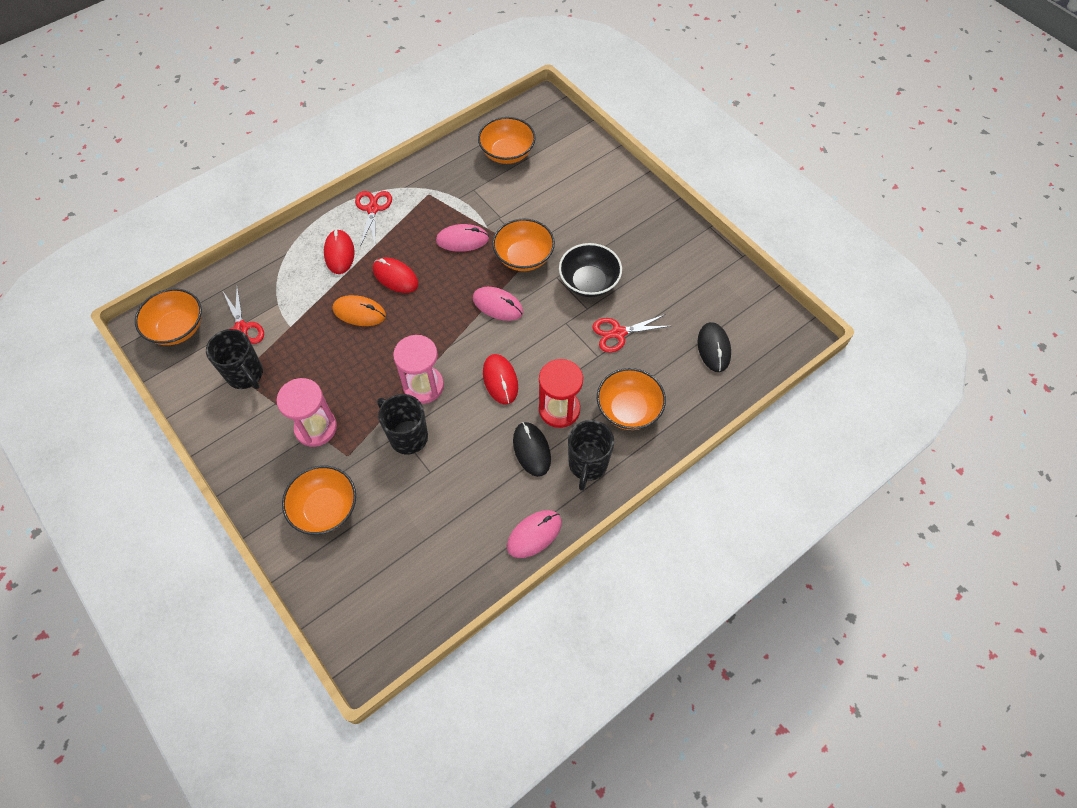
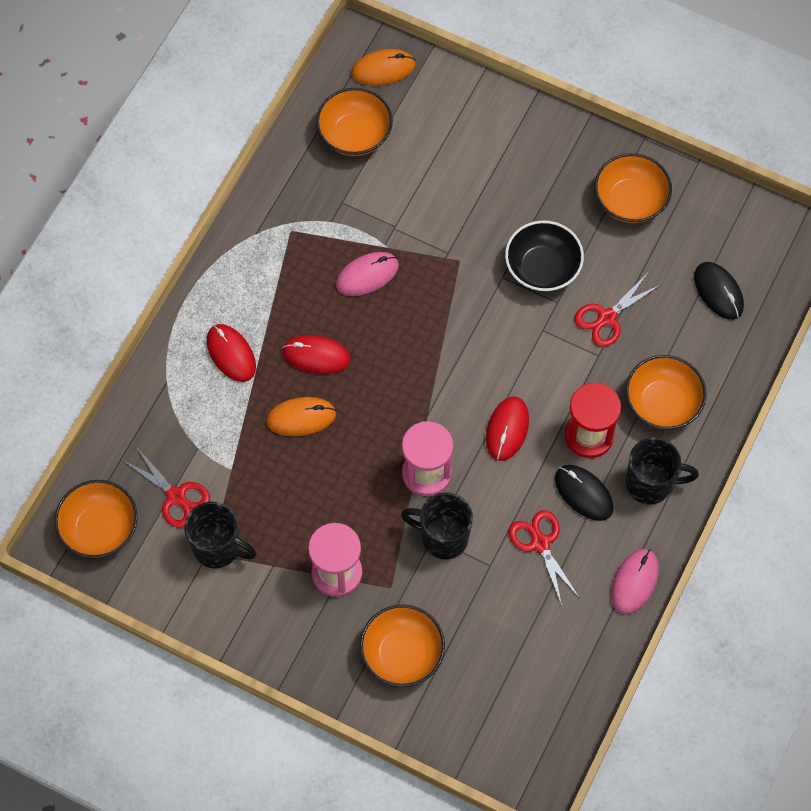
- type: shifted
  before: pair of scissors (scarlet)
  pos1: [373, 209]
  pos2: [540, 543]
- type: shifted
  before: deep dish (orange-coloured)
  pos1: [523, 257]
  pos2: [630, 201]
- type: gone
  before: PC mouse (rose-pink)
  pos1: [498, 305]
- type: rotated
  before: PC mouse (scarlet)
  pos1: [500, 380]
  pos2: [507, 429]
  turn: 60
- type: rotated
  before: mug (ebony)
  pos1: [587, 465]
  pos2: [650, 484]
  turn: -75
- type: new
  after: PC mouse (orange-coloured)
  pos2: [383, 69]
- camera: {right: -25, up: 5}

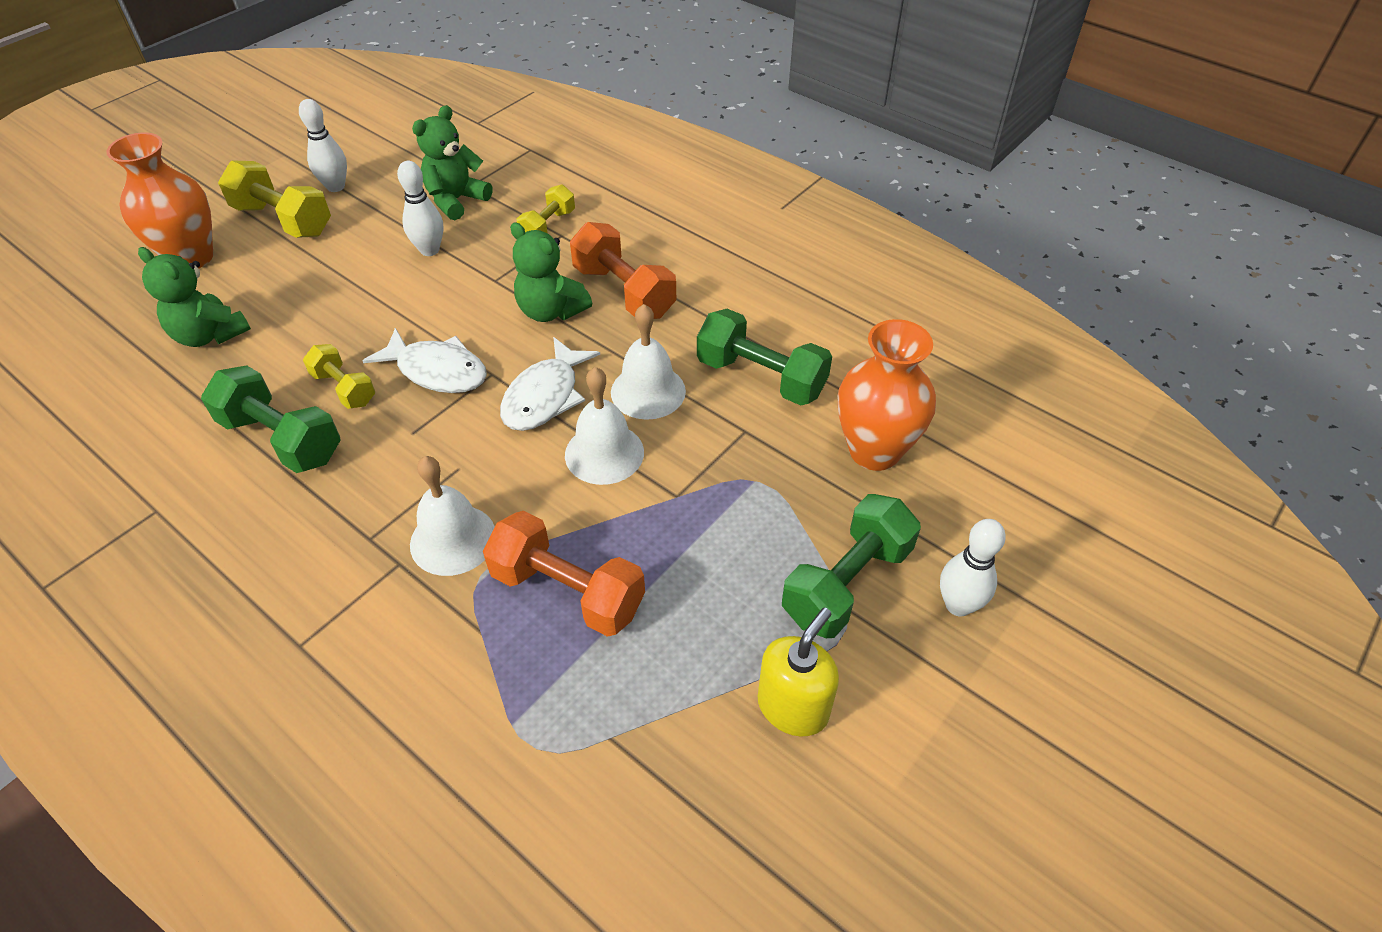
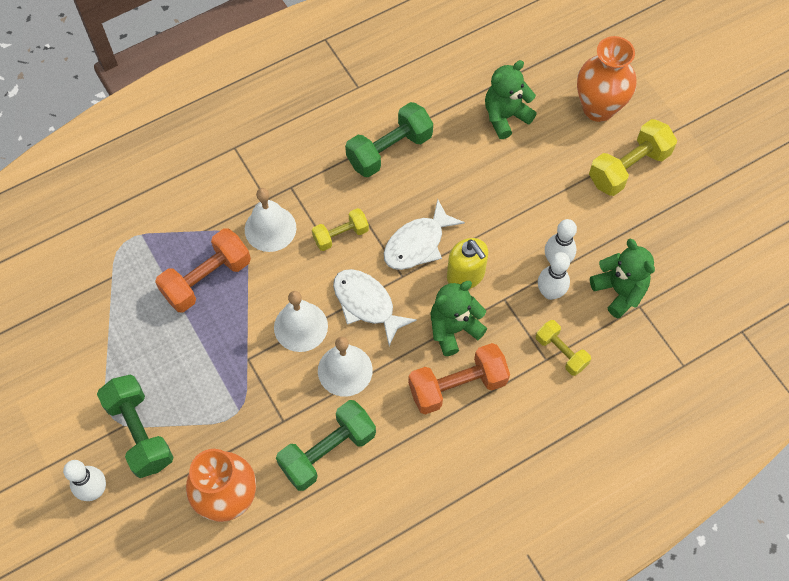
- type: shifted
  before: skittle (white)
  pos1: [335, 187]
  pos2: [550, 292]
- type: shifted
  before: free weight (golden)
  pos1: [344, 388]
  pos2: [340, 235]
- type: shifted
  before: soap pump (golden)
  pos1: [793, 707]
  pos2: [466, 275]
- camera: {right: 110, up: 15}

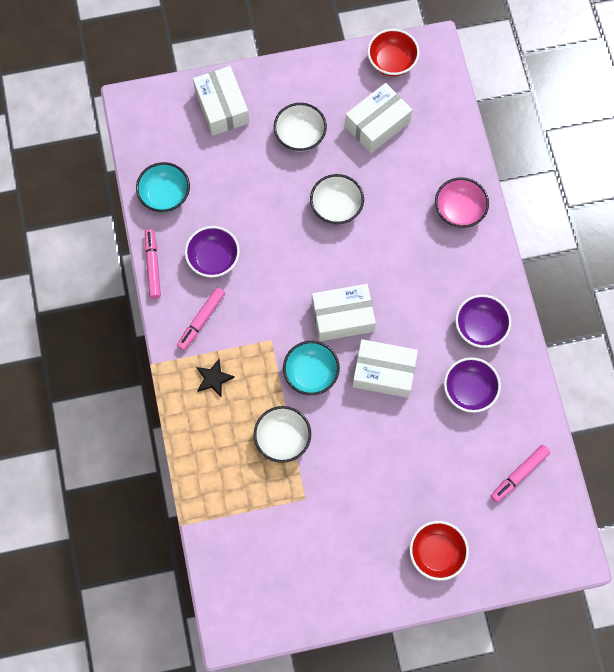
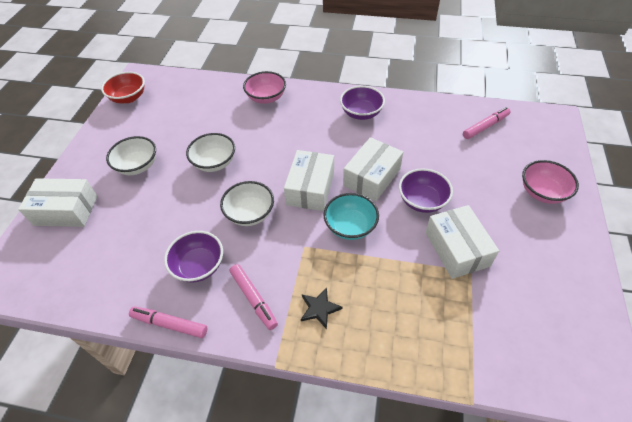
- type: shifted
  before: parcel (white)
  pos1: [377, 124]
  pos2: [457, 249]
- type: gone
  before: deep dish (aqua)
  pos1: [165, 195]
- type: shifted
  before: deep dish (violet)
  pos1: [469, 390]
  pos2: [422, 201]
- type: shifted
  before: deep dish (white)
  pos1: [282, 438]
  pos2: [250, 214]
- type: rotated
  before: marker (rose-pink)
  pos1: [519, 474]
  pos2: [485, 126]
  turn: -105
- type: repainted
  before: deep dish (scarlet)
  after: deep dish (rose-pink)
  pos1: [436, 553]
  pos2: [542, 192]
- camera: {right: -65, up: -20}

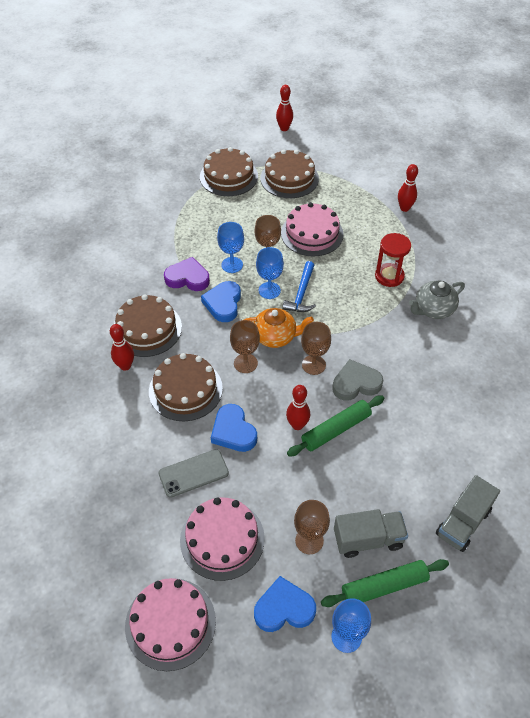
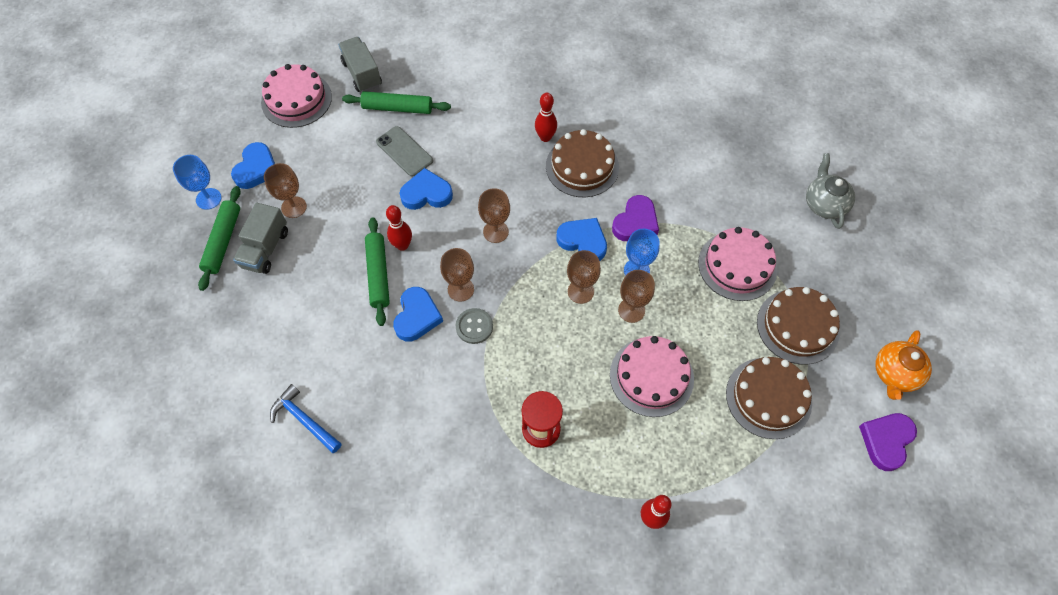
- type: swapped
  before: skittle (scarlet)
  after: heart shape (violet)
  pos1: [284, 128]
  pos2: [886, 441]
- type: repainted
  before: chalice (blue)
  after: chalice (russet)
  pos1: [269, 290]
  pos2: [580, 291]
- type: shifted
  before: carpenter's hammer (blue)
  pos1: [301, 293]
  pos2: [304, 420]
- type: shifted
  before: tea pot (gray)
  pos1: [433, 309]
  pos2: [824, 204]
- type: shifted
  before: tea pot (orange-coloured)
  pos1: [276, 337]
  pos2: [895, 374]
- type: gone
  before: gateau (russet)
  pos1: [185, 389]
- type: repainted
  before: heart shape (gray)
  after: heart shape (blue)
  pos1: [356, 383]
  pos2: [417, 316]
- type: rotated
  before: phone (gray)
  pos1: [193, 473]
  pos2: [404, 151]
  turn: -45
- type: shifted
  before: lorry (gray)
  pos1: [463, 522]
  pos2: [362, 74]
- type: shifted
  before: gateau (rose-pink)
  pos1: [222, 539]
  pos2: [737, 265]
- type: new
  after: rolling pin (emerald)
  pos2: [397, 108]
- type: new
  after: sewing button (gray)
  pos2: [474, 326]
- camera: {right: 115, up: 10}

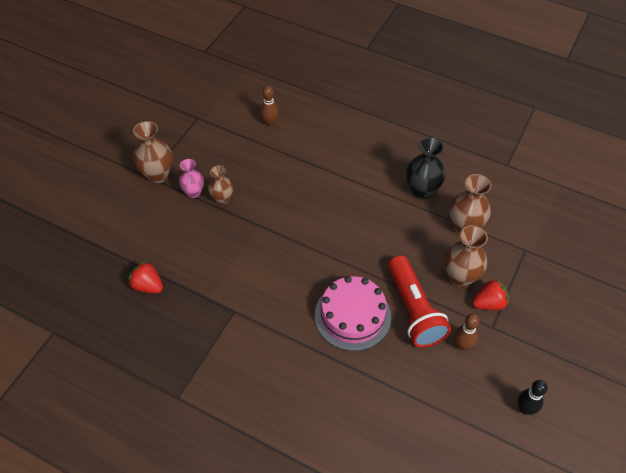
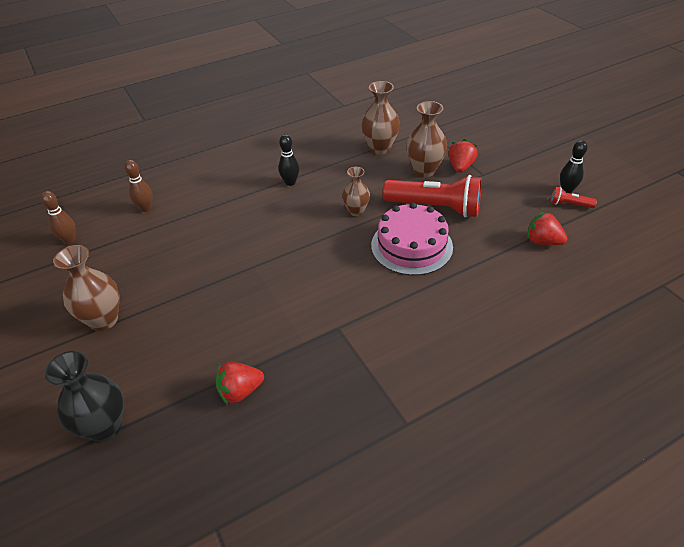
- type: shifted
  before: vase (ebony)
  pos1: [422, 191]
  pos2: [105, 427]
- type: gone
  before: vase (rose-pink)
  pos1: [193, 192]
- type: shifted
  before: vase (russet)
  pos1: [222, 199]
  pos2: [356, 211]
- type: shifted
  before: skittle (russet)
  pos1: [462, 345]
  pos2: [69, 240]
- type: new
  after: skittle (ebony)
  pos2: [290, 182]
- type: new
  after: flashlight (scarlet)
  pos2: [569, 204]
- type: new
  after: toy strawberry (scarlet)
  pos2: [542, 241]
- camera: {right: -55, up: -10}

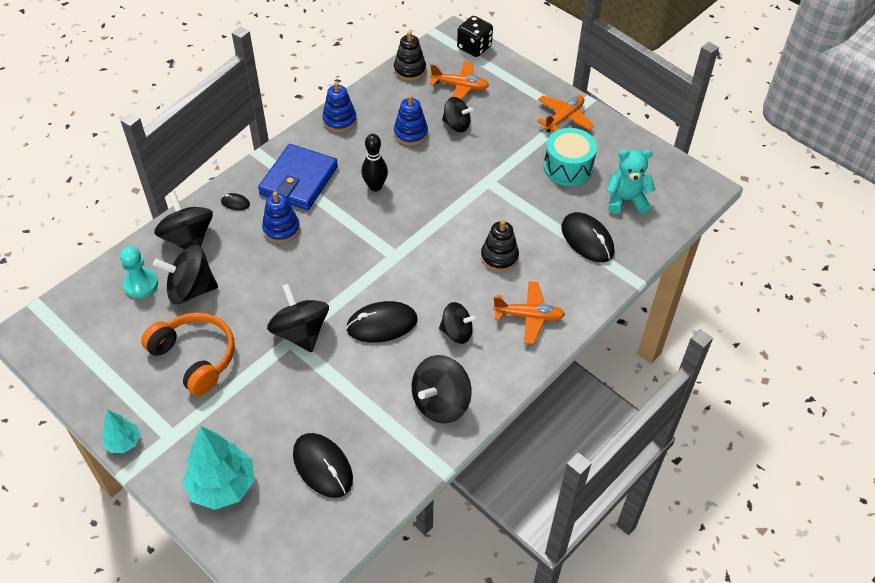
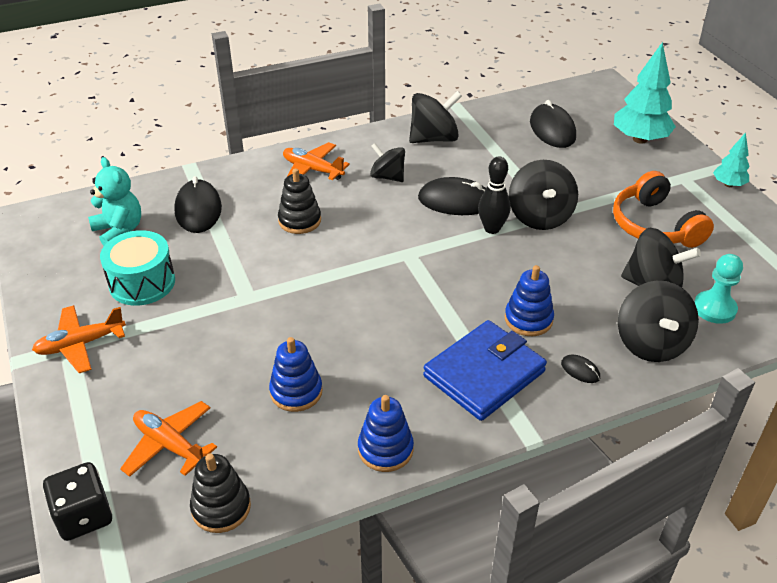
- type: gone
  before: whirligig (ebony)
  pos1: [456, 125]
- type: shifted
  before: skittle (ebony)
  pos1: [375, 186]
  pos2: [492, 229]
- type: rotated
  before: teddy bear (aqua)
  pos1: [626, 200]
  pos2: [119, 231]
  turn: -150
- camera: {right: -155, up: -10}

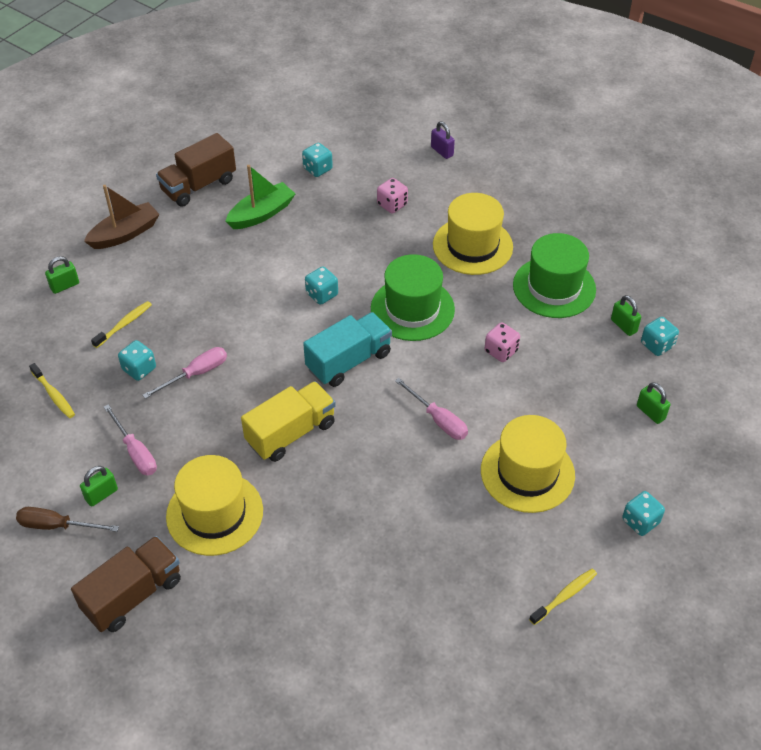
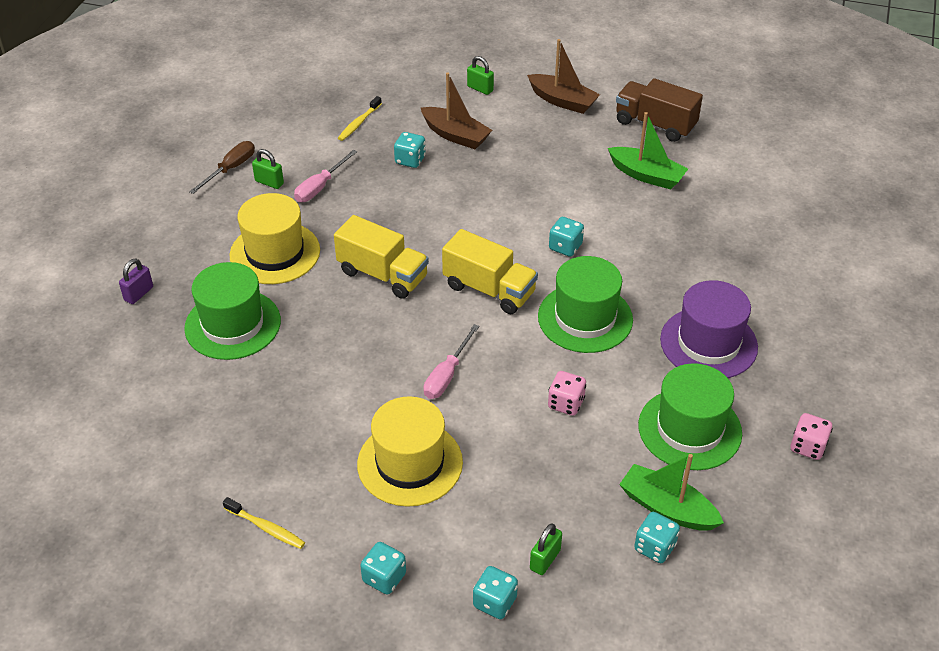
- type: shifted
  before: padlock (violet)
  pos1: [442, 151]
  pos2: [139, 294]
- type: shifted
  before: game die (aqua)
  pos1: [317, 169]
  pos2: [495, 602]
- type: shifted
  before: game die (rose-pink)
  pos1: [392, 205]
  pos2: [808, 447]
- type: repainted
  before: top hat (golden)
  after: top hat (violet)
  pos1: [472, 246]
  pos2: [708, 343]
- type: swapped
  before: padlock (emerald)
  after: boat (emerald)
  pos1: [623, 326]
  pos2: [667, 508]
- type: swapped
  before: tooth brush (golden)
  after: boat (russet)
  pos1: [124, 324]
  pos2: [455, 135]
- type: repainted
  before: lorry (aqua)
  after: lorry (golden)
  pos1: [349, 361]
  pos2: [489, 289]
- type: gone
  before: screwdriver (rose-pink)
  pos1: [196, 374]
- type: rotated
  before: screwdriver (russet)
  pos1: [57, 525]
  pos2: [230, 169]
  turn: 45
- type: gone
  before: lorry (russet)
  pos1: [133, 595]
- type: new
  after: top hat (emerald)
  pos2: [233, 324]
- camera: {right: 70, up: -5}

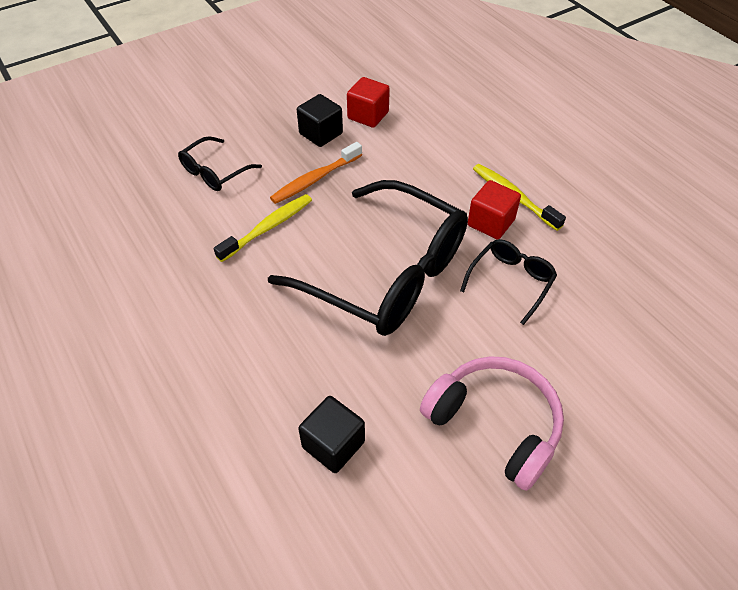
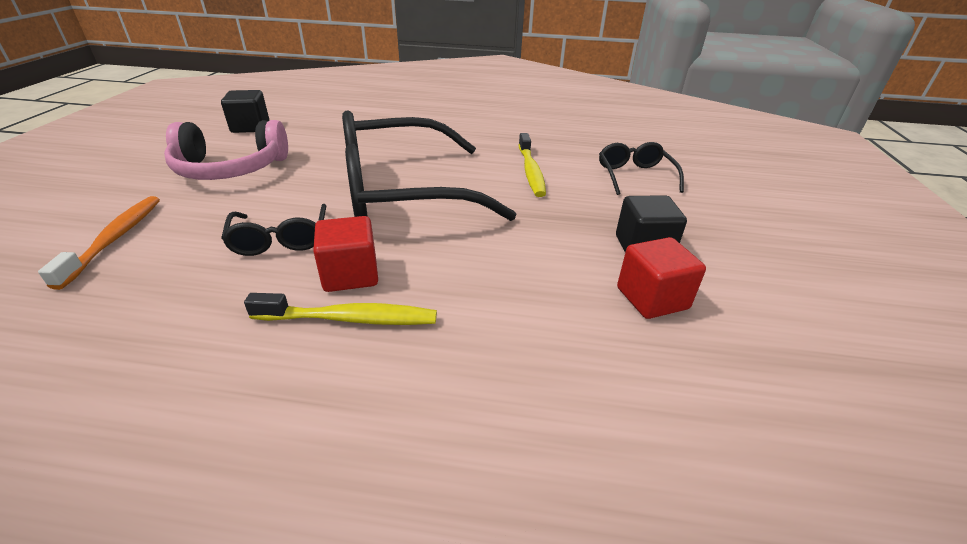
- type: shifted
  before: tooth brush (orange-coloured)
  pos1: [315, 179]
  pos2: [115, 238]
- type: shifted
  before: solid cube (ebony)
  pos1: [333, 444]
  pos2: [250, 127]
- camera: {right: 130, up: -15}

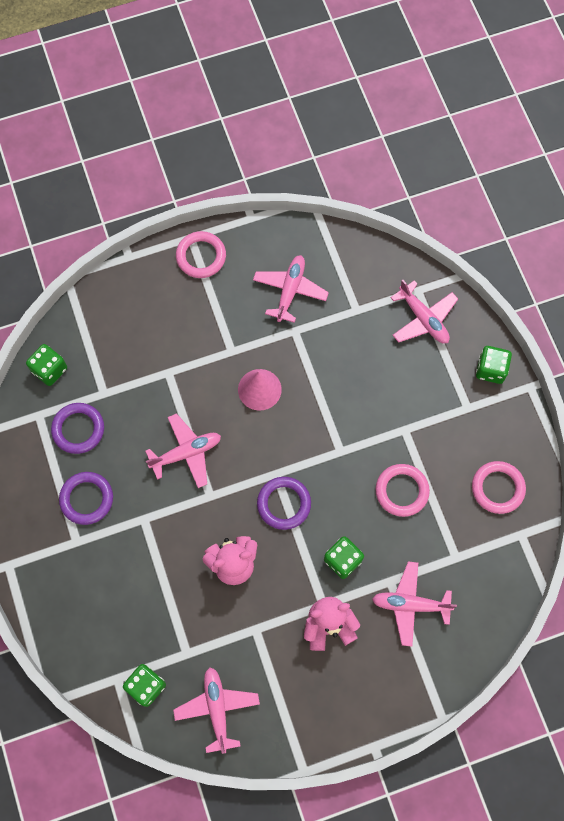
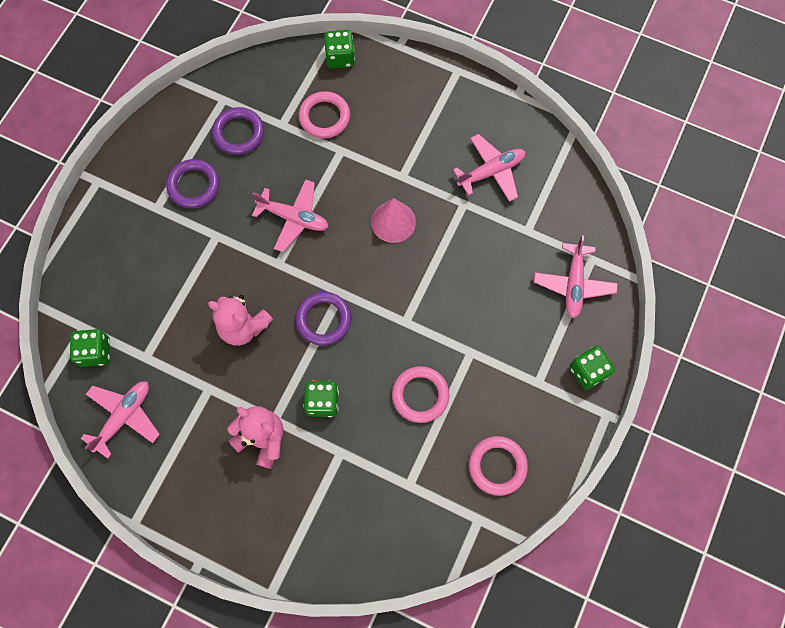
- type: shifted
  before: torus (rose-pink)
  pos1: [201, 256]
  pos2: [324, 117]
- type: shifted
  before: game die (emerald)
  pos1: [49, 370]
  pos2: [340, 58]
- type: gone
  before: plane (rose-pink)
  pos1: [410, 604]
- camera: {right: 45, up: 0}

